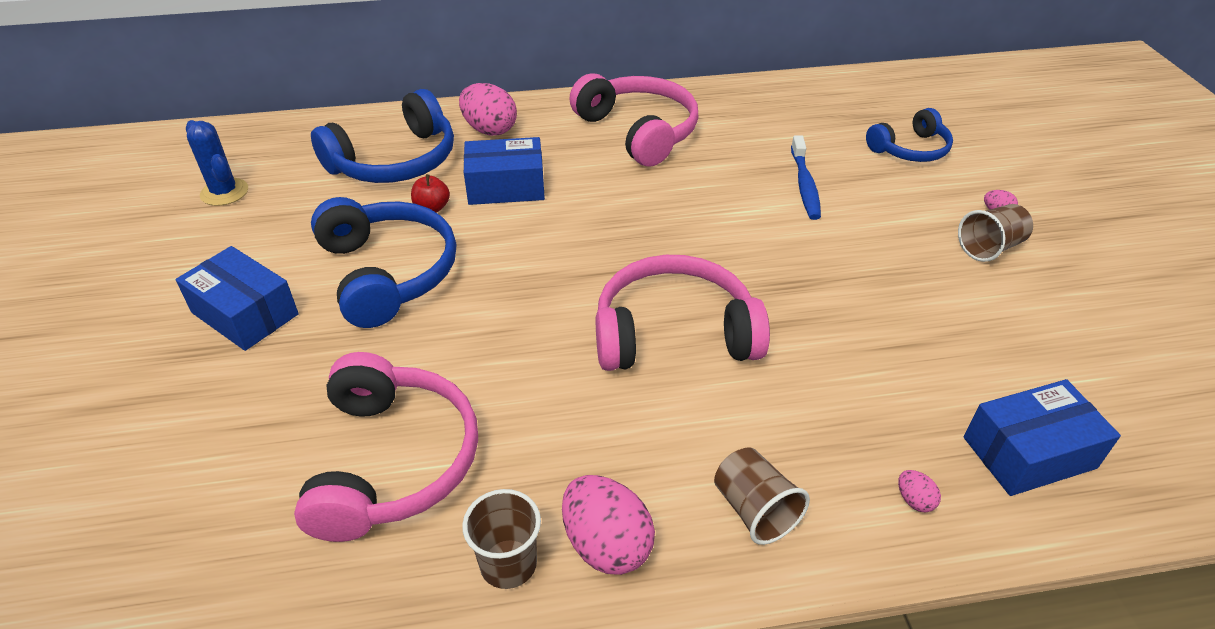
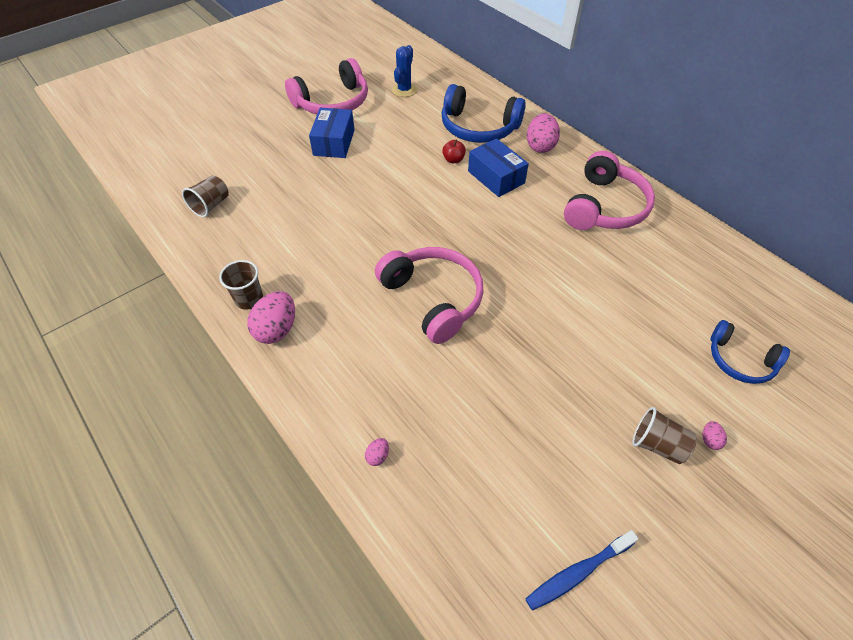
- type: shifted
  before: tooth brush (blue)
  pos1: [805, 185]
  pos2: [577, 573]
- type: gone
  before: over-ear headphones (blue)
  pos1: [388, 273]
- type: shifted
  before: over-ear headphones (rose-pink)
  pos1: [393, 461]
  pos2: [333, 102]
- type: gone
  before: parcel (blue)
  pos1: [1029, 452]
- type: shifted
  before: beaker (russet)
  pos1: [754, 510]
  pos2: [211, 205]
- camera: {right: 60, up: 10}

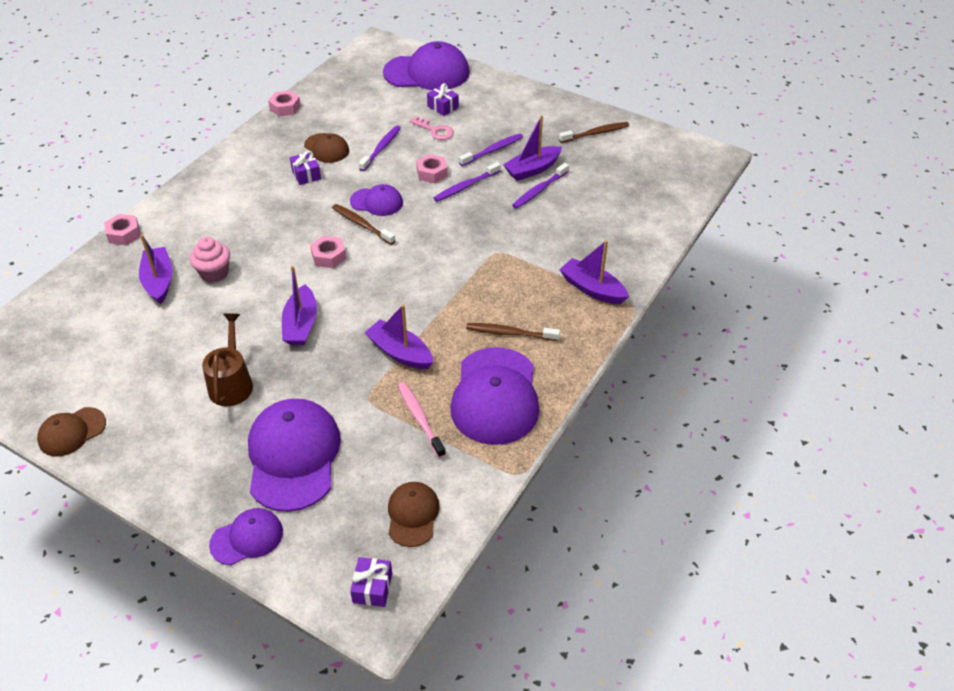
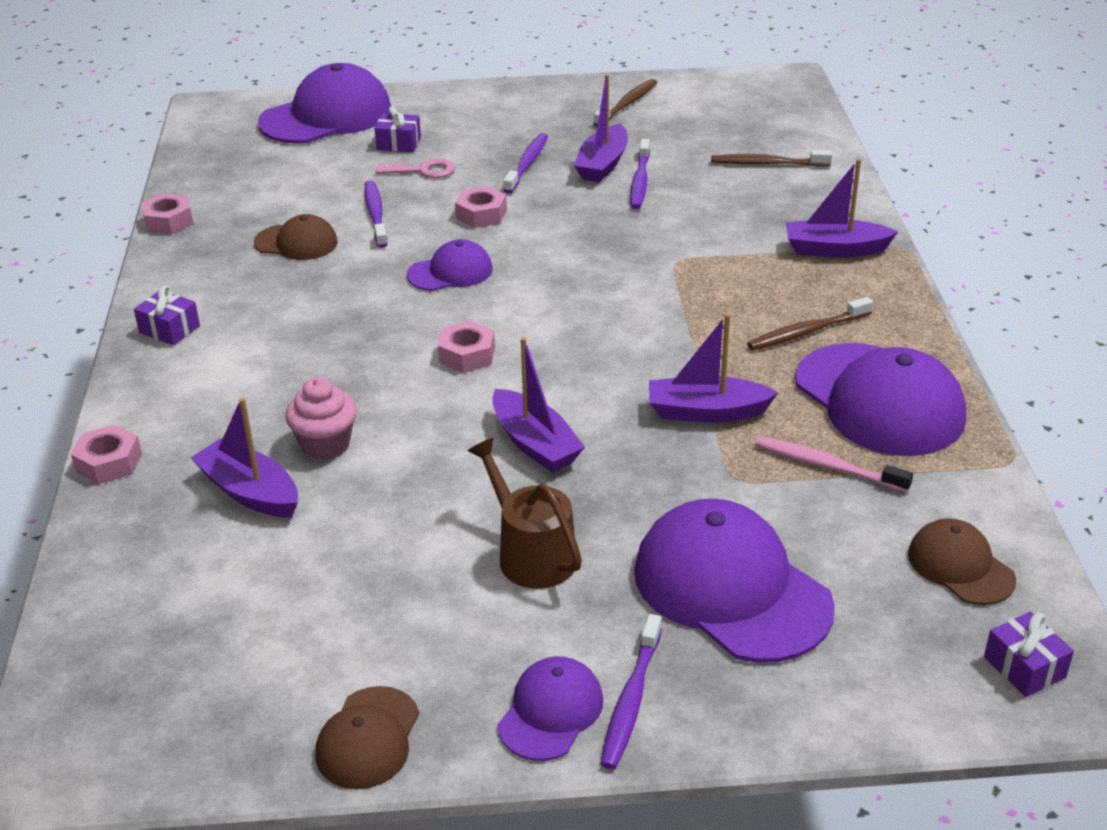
- type: shifted
  before: gift (violet)
  pos1: [306, 175]
  pos2: [169, 329]
- type: shifted
  before: tooth brush (violet)
  pos1: [465, 186]
  pos2: [631, 700]
- type: shifted
  before: tooth brush (russet)
  pos1: [362, 224]
  pos2: [767, 163]
- type: shifted
  before: peaked cap (violet)
  pos1: [247, 538]
  pos2: [551, 712]
- camera: {right: -35, up: -10}

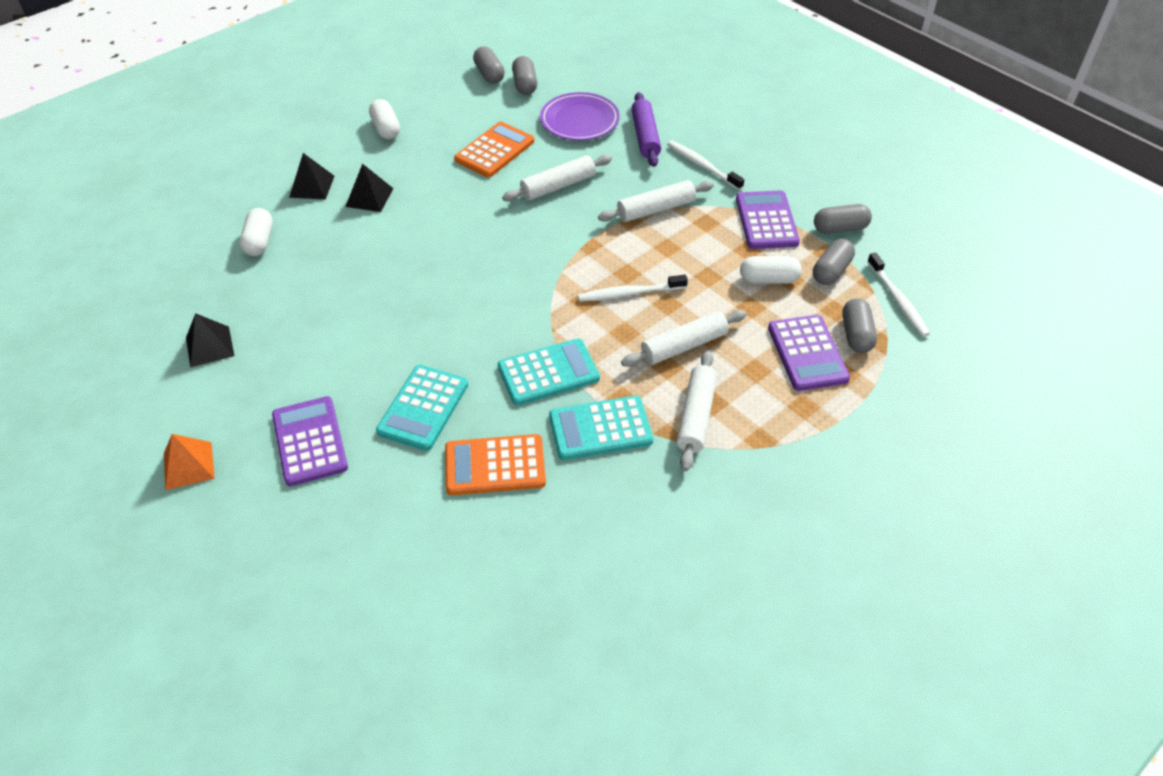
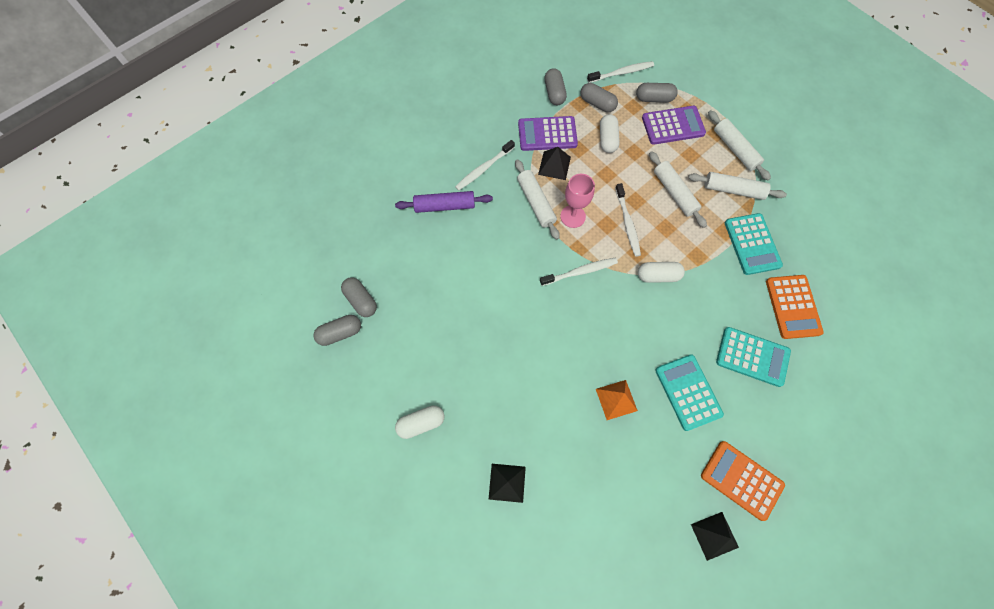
- type: rotated
  before: pill (gray)
  pos1: [525, 85]
  pos2: [361, 300]
  turn: 60
- type: gone
  before: plate (violet)
  pos1: [579, 121]
- type: shifted
  before: adding machine (orange-coloured)
  pos1: [494, 150]
  pos2: [741, 480]
- type: shifted
  before: rolling pin (white)
  pos1: [558, 186]
  pos2: [735, 149]
- type: shifted
  before: pyramid (ebony)
  pos1: [369, 197]
  pos2: [554, 165]
- type: shifted
  before: pill (white)
  pos1: [259, 241]
  pos2: [658, 276]
- type: shifted
  before: adding machine (aqua)
  pos1: [548, 372]
  pos2: [688, 392]
- type: gone
  before: adding machine (violet)
  pos1: [309, 441]
- type: shifted
  before: pyramid (orange-coloured)
  pos1: [189, 465]
  pos2: [616, 399]
- type: new
  after: chalice (rose-pink)
  pos2: [573, 216]
- type: new
  after: tooth brush (white)
  pos2: [580, 272]
- camera: {right: -90, up: 20}

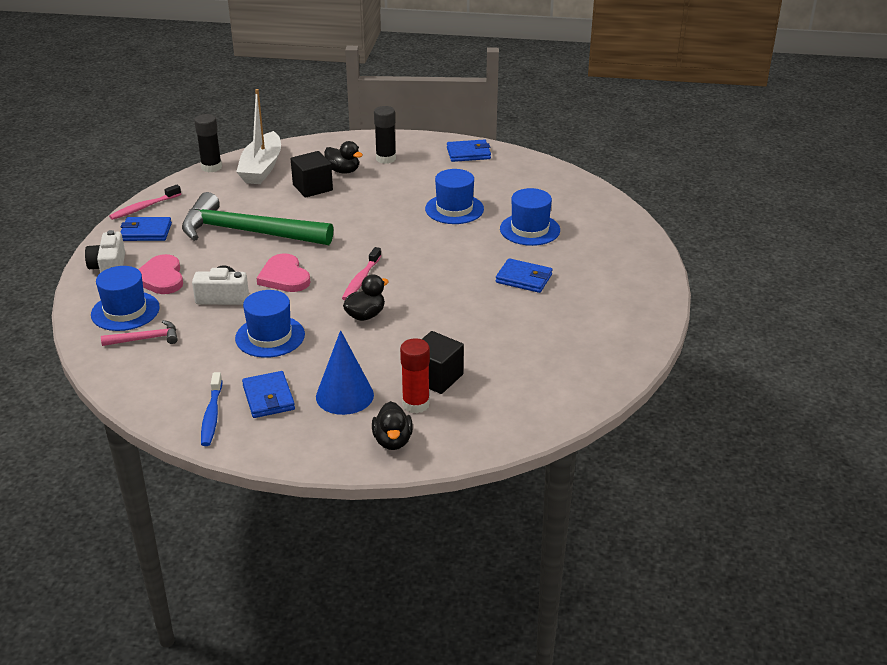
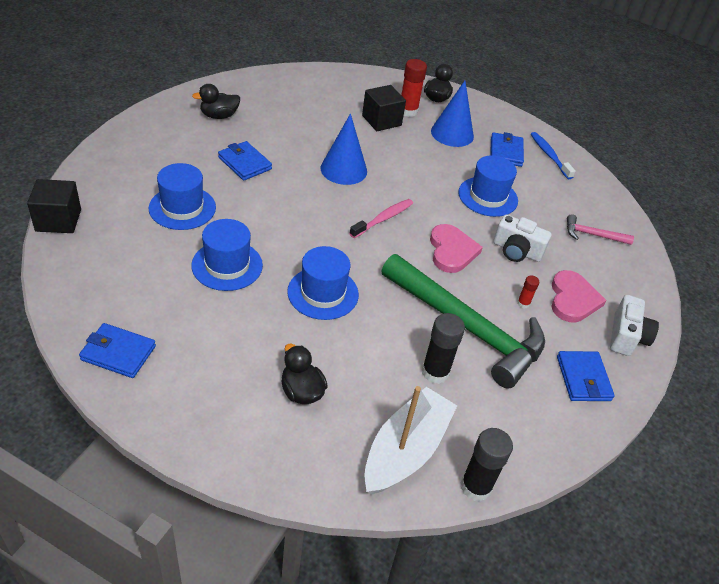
- type: shifted
  before: glue stick (ebony)
  pos1: [386, 159]
  pos2: [435, 372]
- type: shifted
  before: solid cube (ebony)
  pos1: [312, 187]
  pos2: [58, 220]
- type: gone
  before: tooth brush (rose-pink)
  pos1: [144, 207]
- type: rotated
  before: billfold (blue)
  pos1: [146, 232]
  pos2: [583, 378]
  turn: 60
- type: shifted
  before: top hat (blue)
  pos1: [125, 311]
  pos2: [323, 293]
- type: shifted
  before: toy duck (ebony)
  pos1: [365, 315]
  pos2: [219, 116]
- type: rotated
  before: tooth brush (blue)
  pos1: [211, 415]
  pos2: [549, 155]
  turn: -45
- type: new
  after: cone (blue)
  pos2: [343, 169]
- type: new
  after: glue stick (scarlet)
  pos2: [523, 303]
- camera: {right: -160, up: 10}

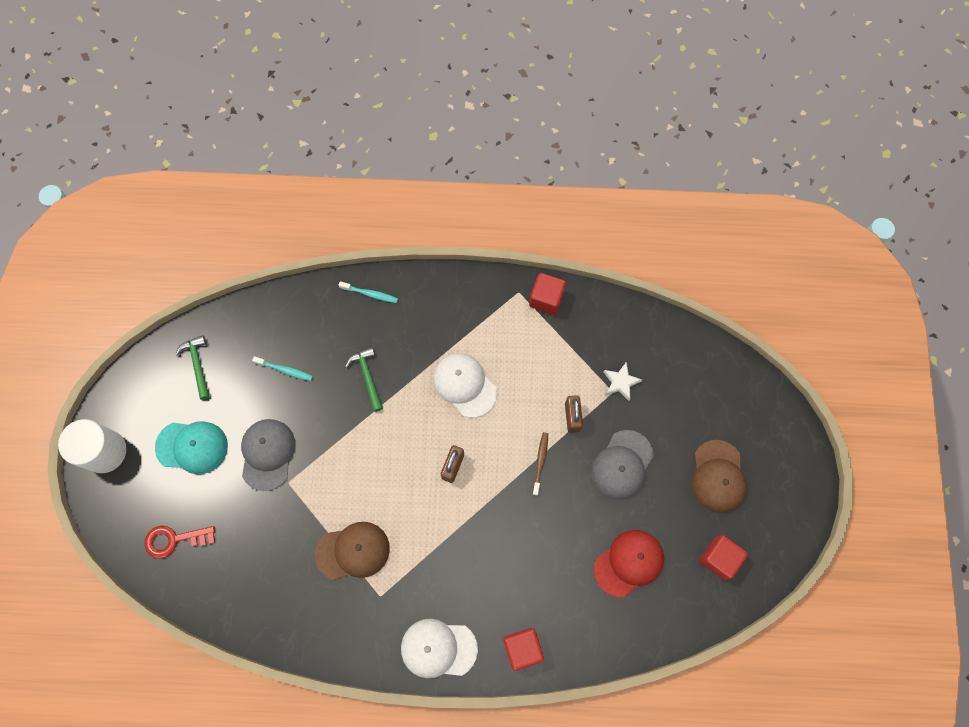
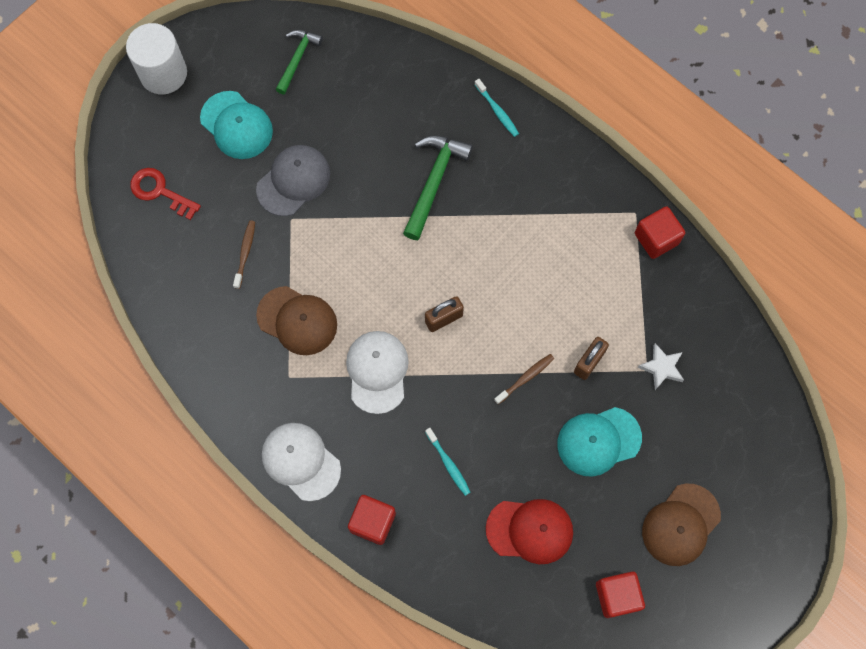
- type: scaled
  before: carpenter's hammer (emerald)
  pos1: [368, 377]
  pos2: [434, 182]
  scale: 1.53
- type: shifted
  before: peaked cap (white)
  pos1: [464, 385]
  pos2: [377, 372]
- type: shifted
  before: tooth brush (aqua)
  pos1: [284, 370]
  pos2: [448, 463]
- type: repainted
  before: peaked cap (gray)
  after: peaked cap (aqua)
  pos1: [622, 465]
  pos2: [598, 441]
- type: new
  after: tooth brush (russet)
  pos2: [245, 253]
- camera: {right: 40, up: 0}

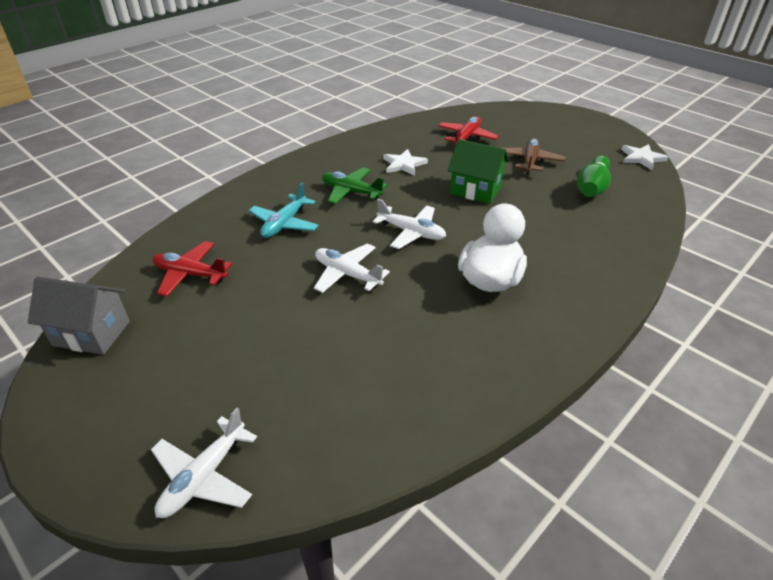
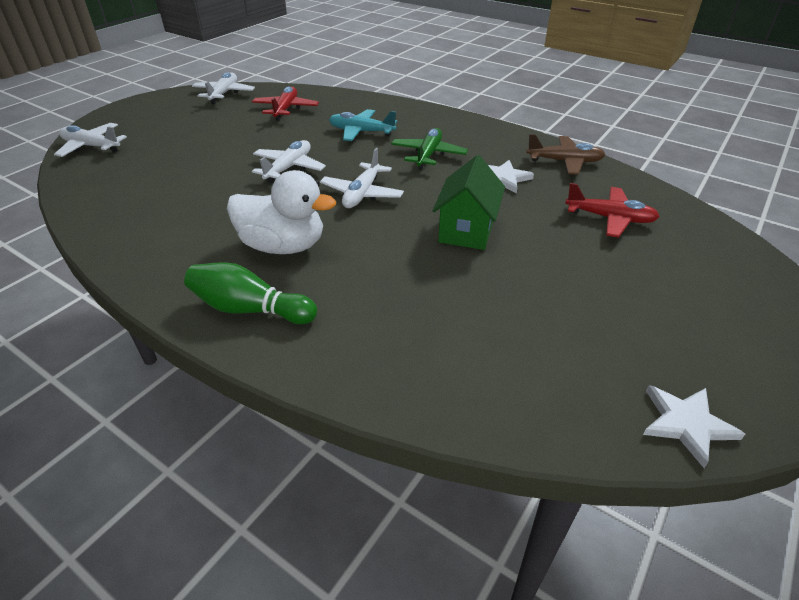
- type: shifted
  before: plane (russet)
  pos1: [530, 161]
  pos2: [564, 162]
- type: shifted
  before: skittle (emerald)
  pos1: [592, 188]
  pos2: [250, 309]
- type: swapped
  before: house (gray)
  after: plane (white)
  pos1: [91, 333]
  pos2: [224, 94]
- camera: {right: 80, up: 0}

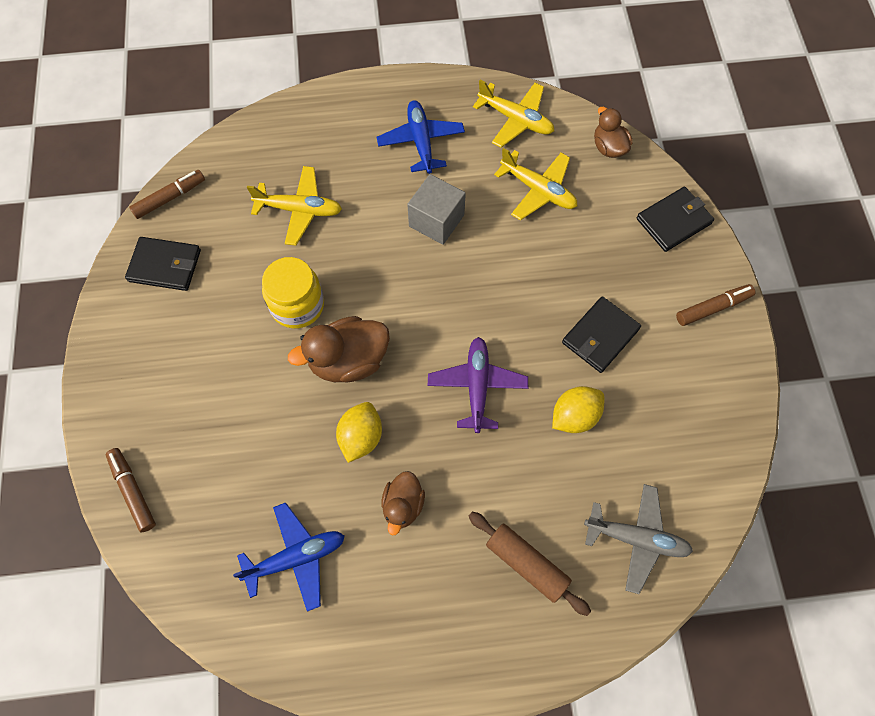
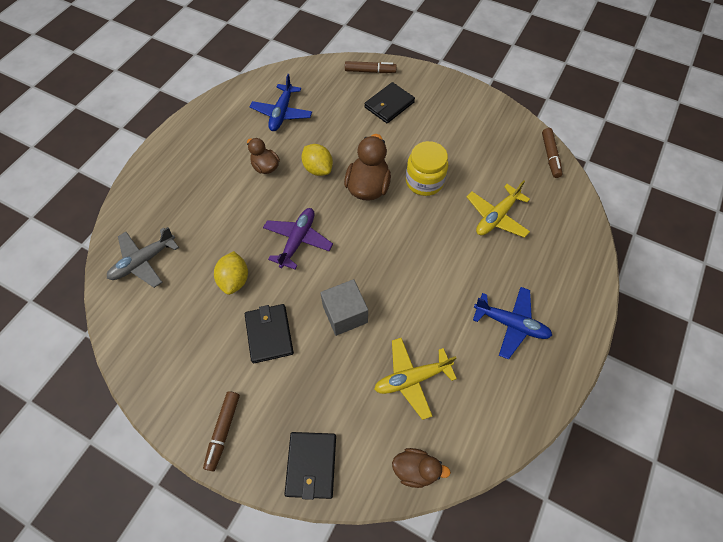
- type: gone
  before: plane (golden)
  pos1: [515, 119]
- type: shifted
  before: solid cube (gray)
  pos1: [436, 221]
  pos2: [345, 314]
- type: shifted
  before: billfold (ebony)
  pos1: [165, 265]
  pos2: [389, 105]
- type: rotated
  before: plane (violet)
  pos1: [477, 386]
  pos2: [298, 240]
  turn: -105
- type: gone
  before: rolling pin (russet)
  pos1: [526, 564]
- camera: {right: 125, up: -5}

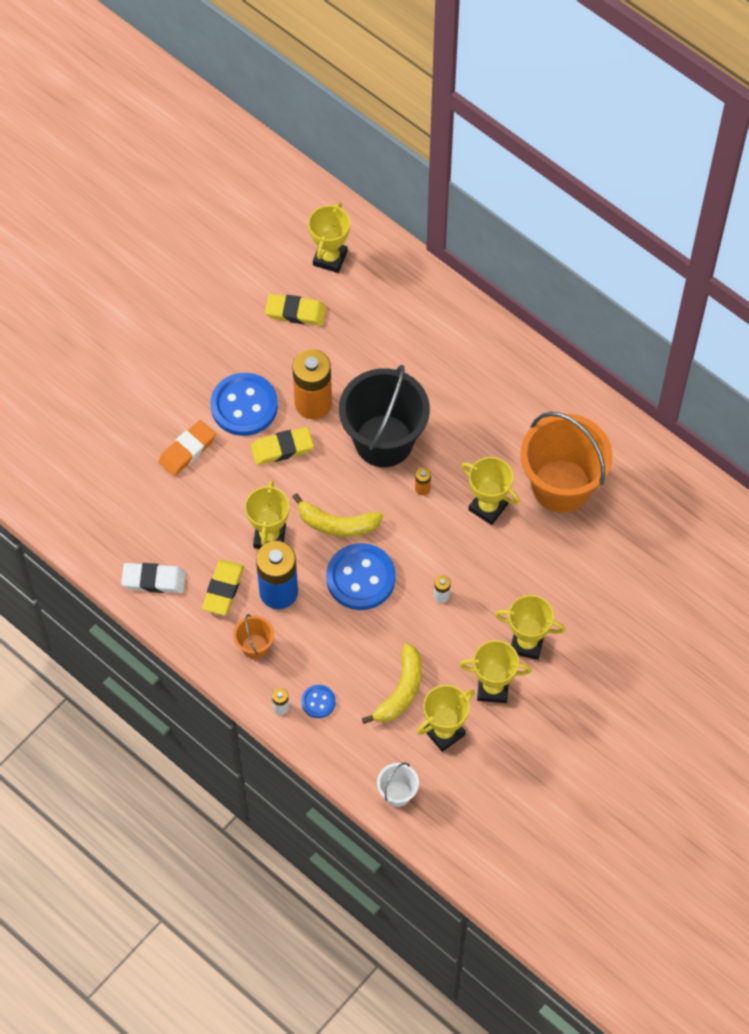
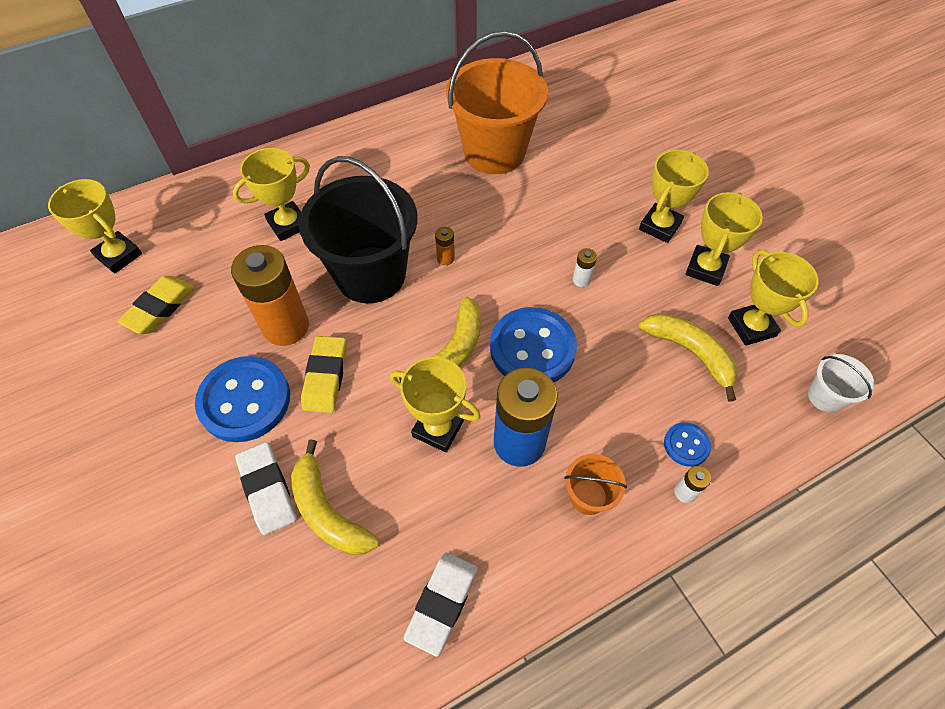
- type: repainted
  before: pencil eraser (orange-coloured)
  after: pencil eraser (white)
  pos1: [187, 450]
  pos2: [267, 490]
- type: shifted
  before: prize cup (golden)
  pos1: [488, 507]
  pos2: [288, 224]
- type: gone
  before: pencil eraser (golden)
  pos1: [223, 589]
- type: new
  after: banana fruit (golden)
  pos2: [328, 511]
- camera: {right: -70, up: -5}

